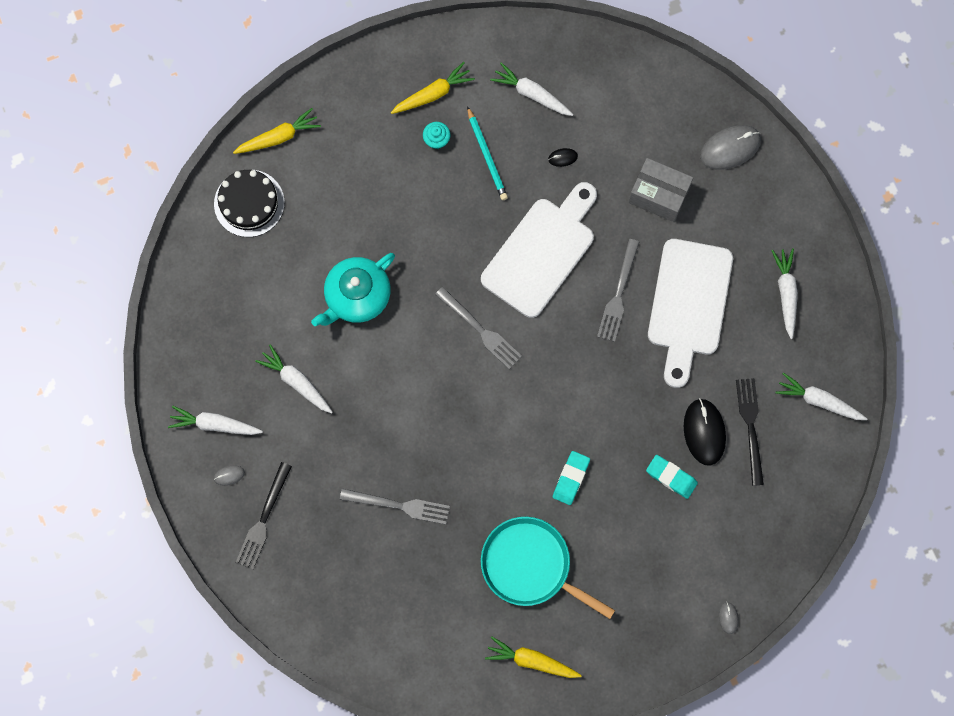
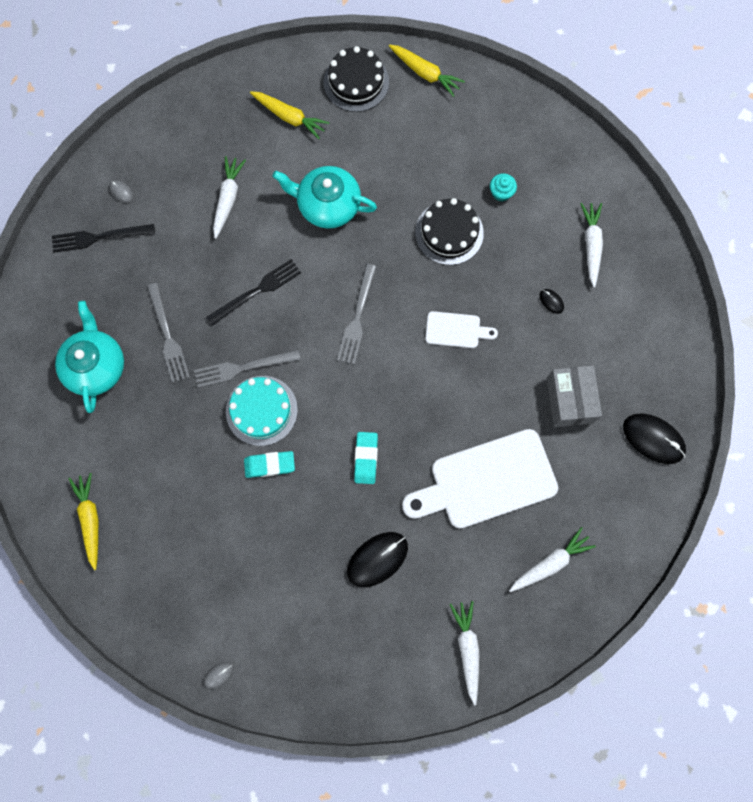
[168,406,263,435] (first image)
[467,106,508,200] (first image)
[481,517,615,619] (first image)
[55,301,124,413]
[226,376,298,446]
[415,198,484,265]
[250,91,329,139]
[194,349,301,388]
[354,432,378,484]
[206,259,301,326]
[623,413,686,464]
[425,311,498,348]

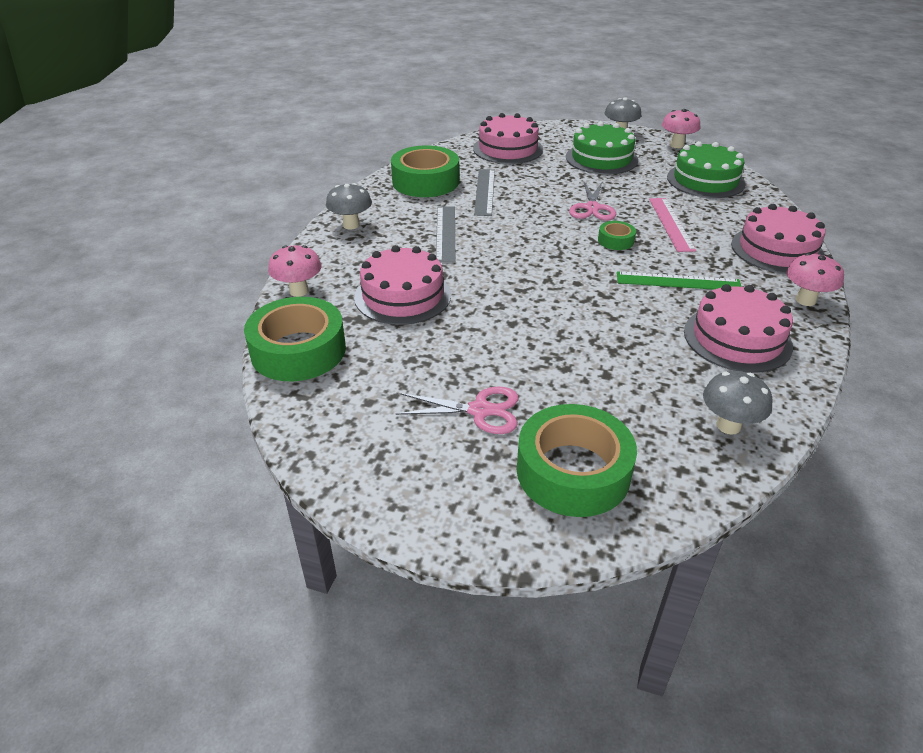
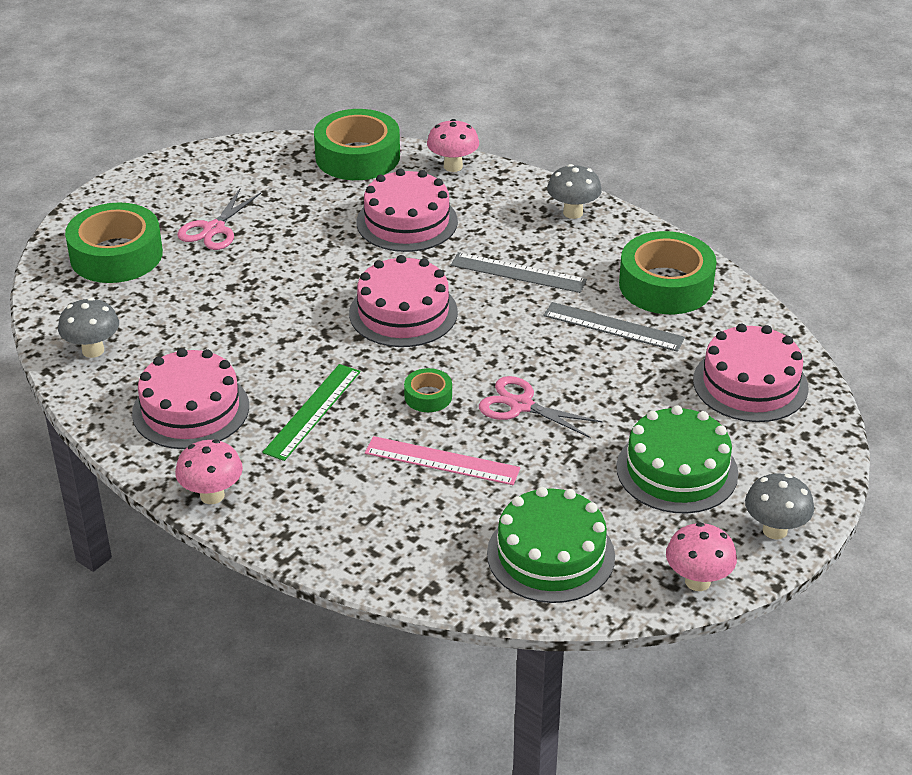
[349,255,458,347]

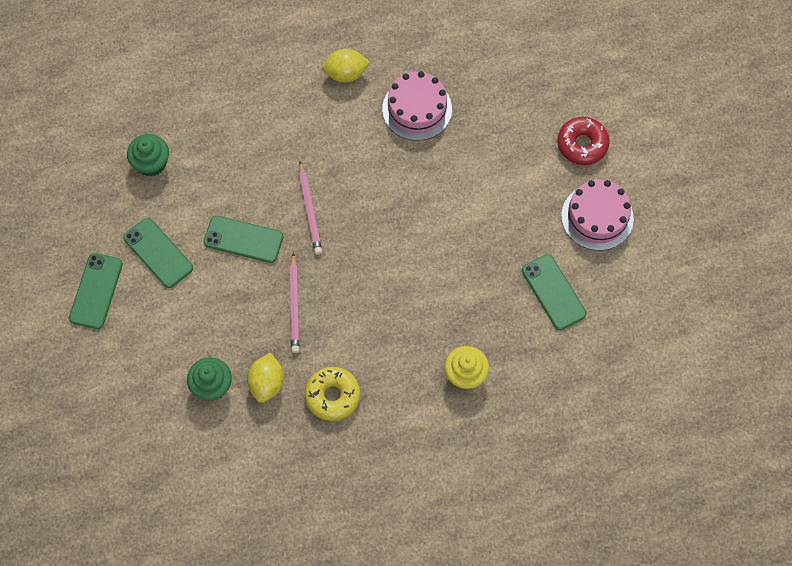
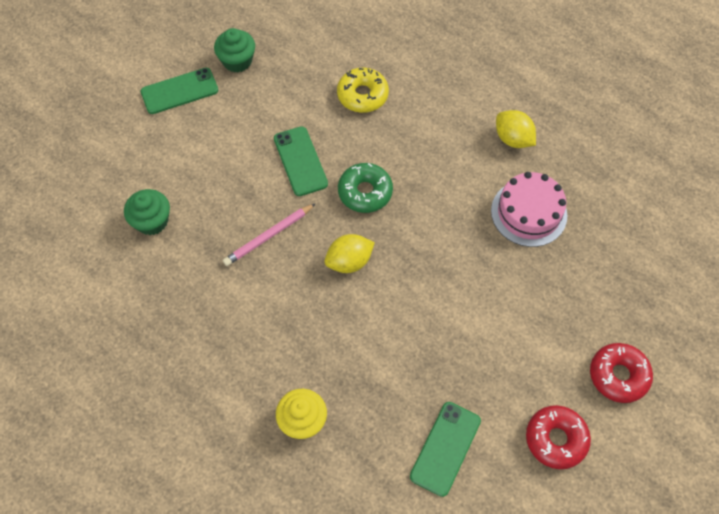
[123,218,193,288] (first image)
[214,28,255,73]
[324,234,375,273]
[337,68,389,113]
[338,163,393,213]
[526,405,591,469]

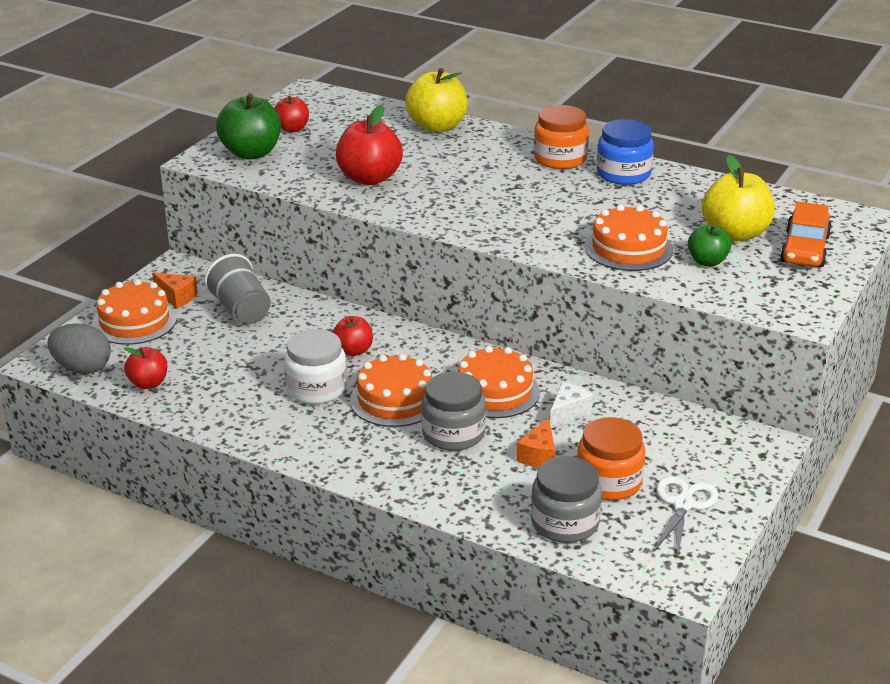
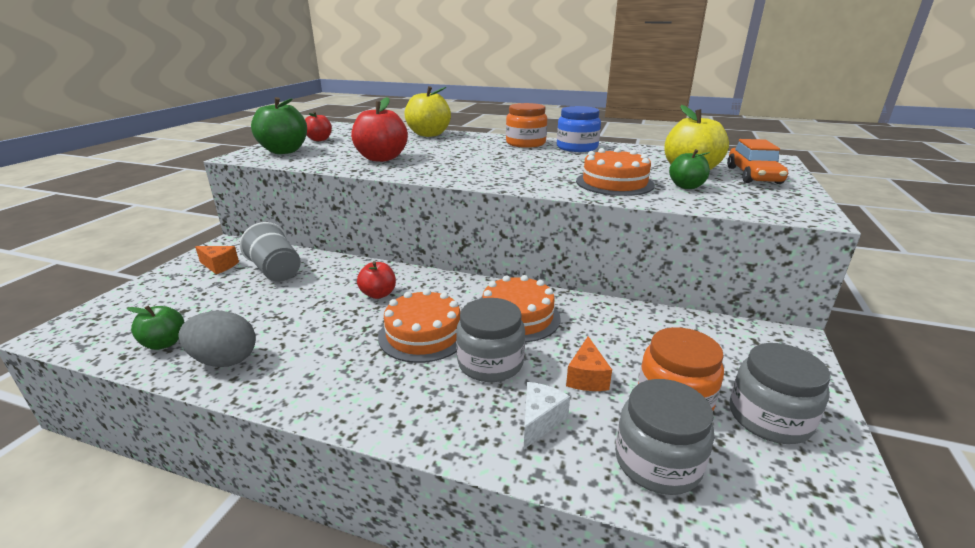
[92,279,177,345] (first image)
[284,329,347,404] (first image)
[179,311,256,367]
[524,382,570,449]
[730,343,831,444]
[127,305,184,350]

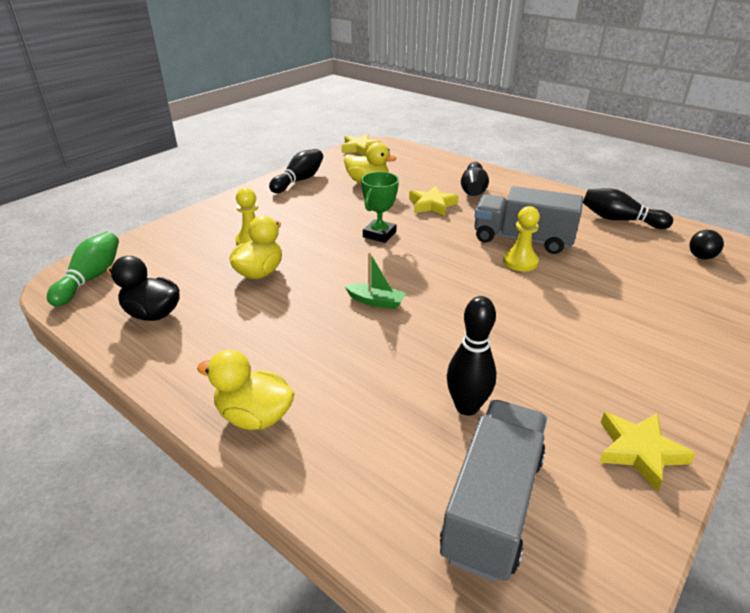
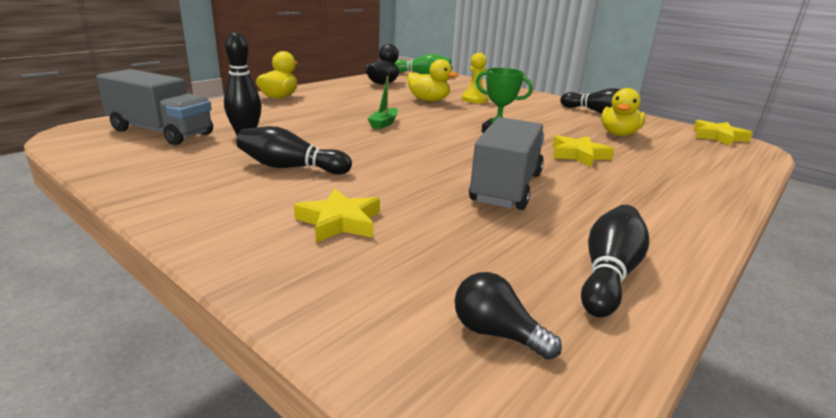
[503,206,540,271] (first image)
[236,126,352,175]
[294,188,380,243]

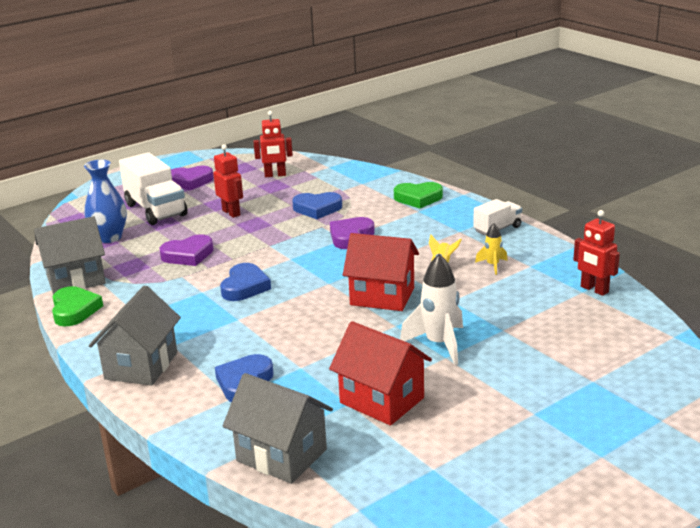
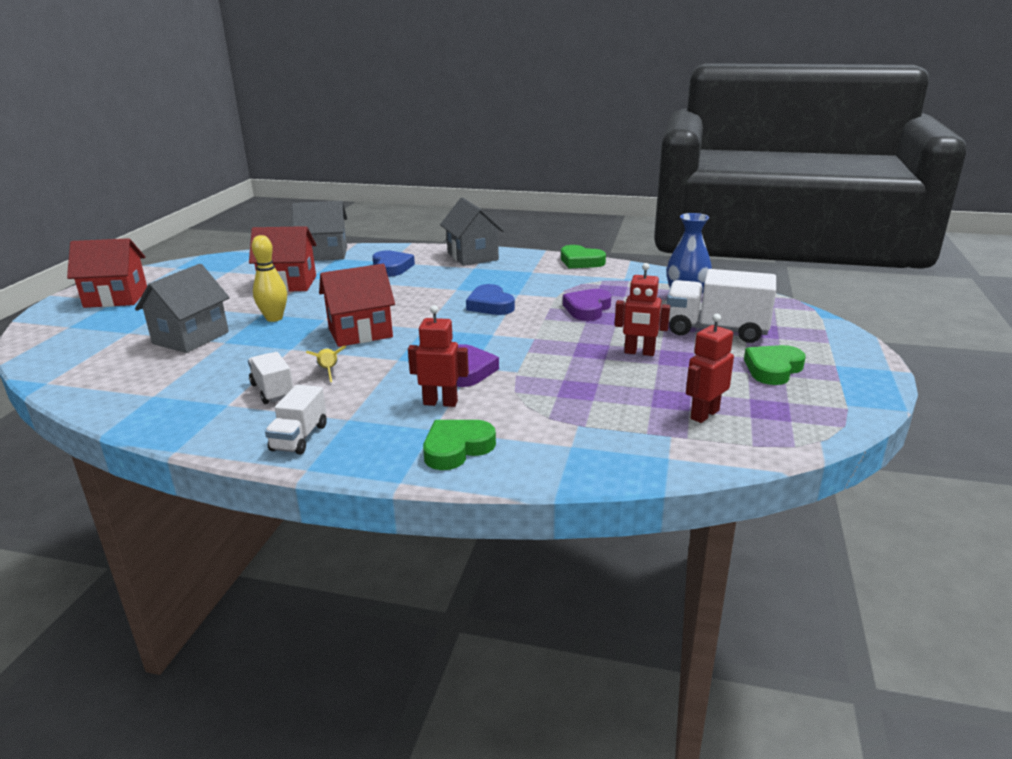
[292,192,342,219] (first image)
[67,238,147,308]
[135,264,230,353]
[408,305,469,407]
[251,235,287,322]
[248,352,294,404]
[744,345,806,385]

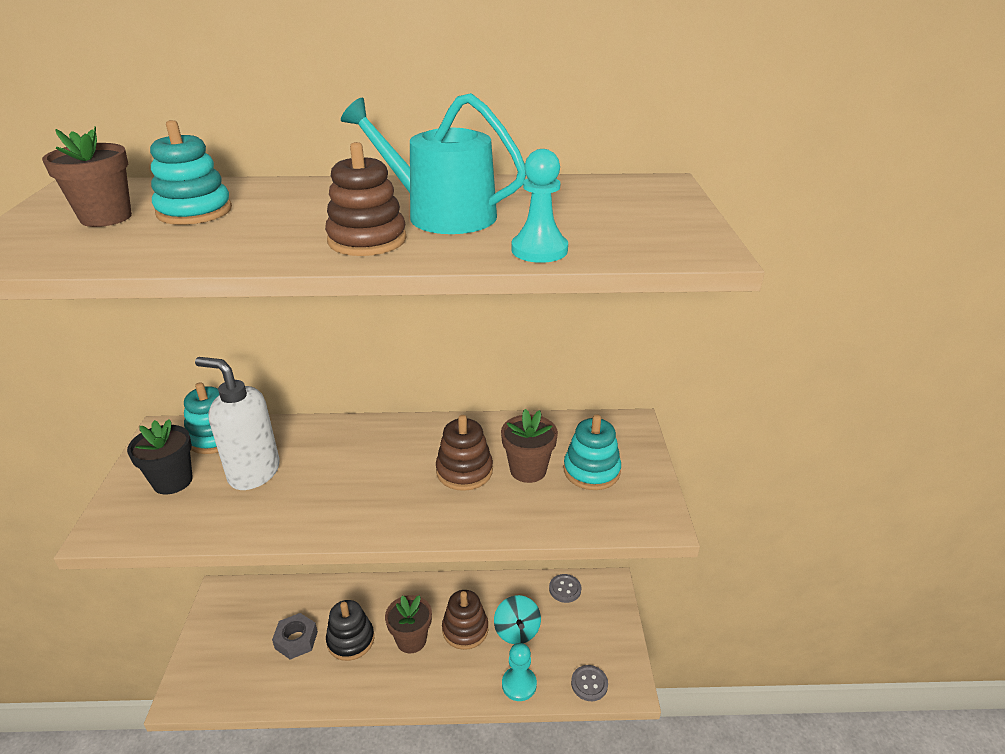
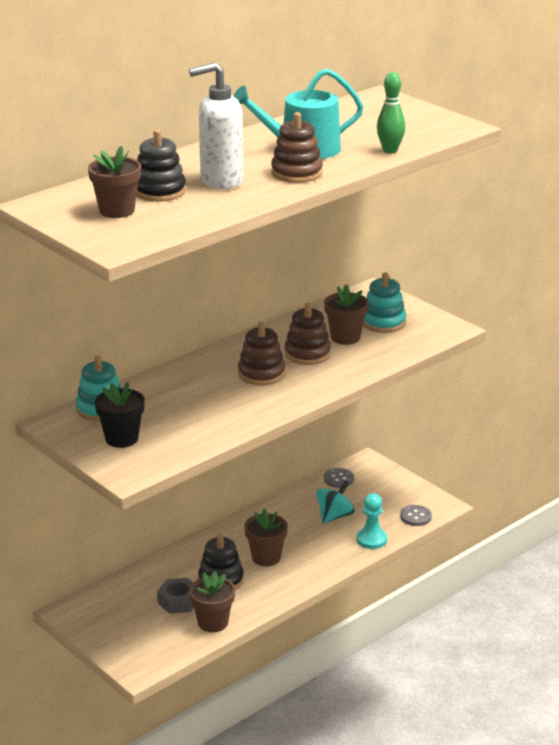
[189,571,235,632]
[189,62,243,189]
[238,322,285,385]
[377,72,406,153]
[136,129,186,202]
[316,481,355,524]

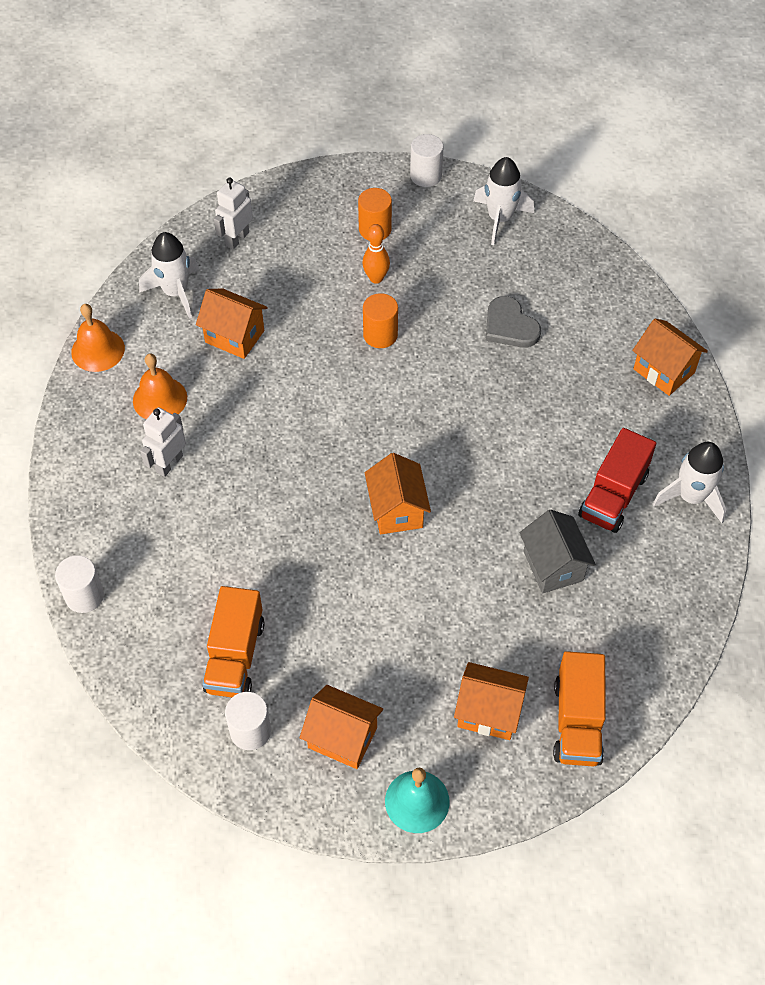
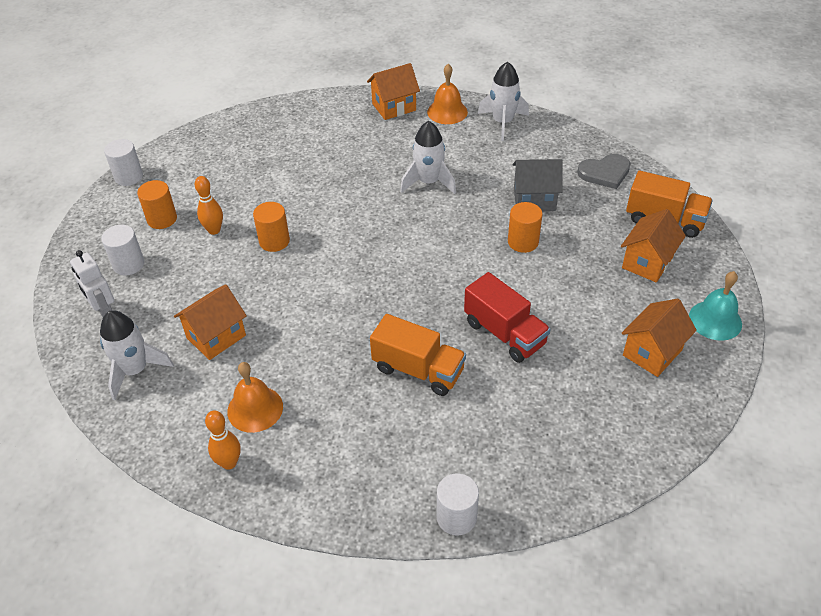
[140,407,186,477] (first image)
[365,453,431,534] (first image)
[205,410,241,470]
[508,202,542,253]
[427,64,468,124]
[370,314,466,396]
[101,225,145,275]
[400,121,456,194]
[577,154,631,189]
[464,272,551,363]

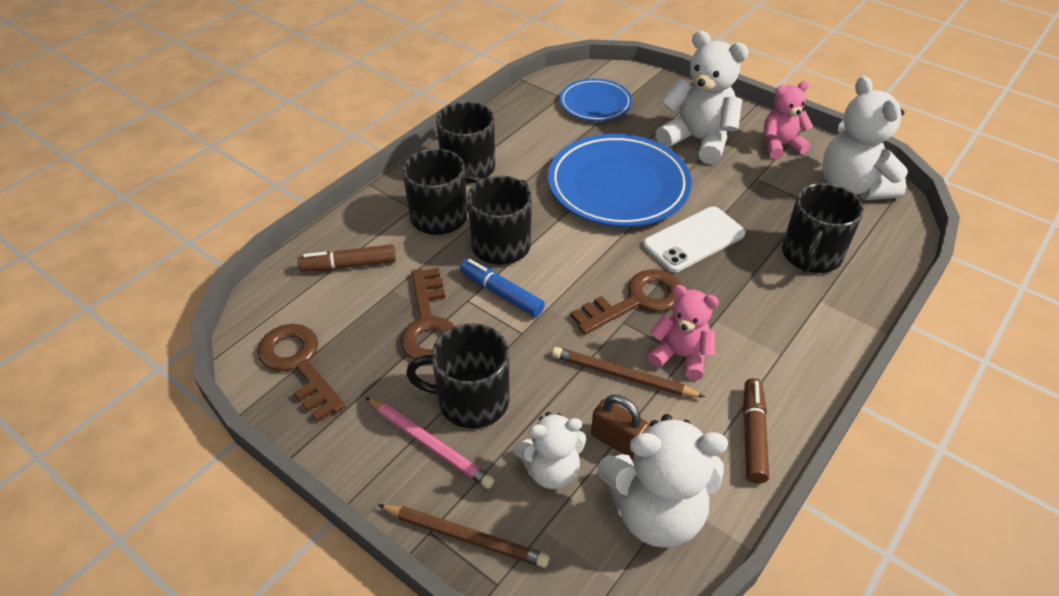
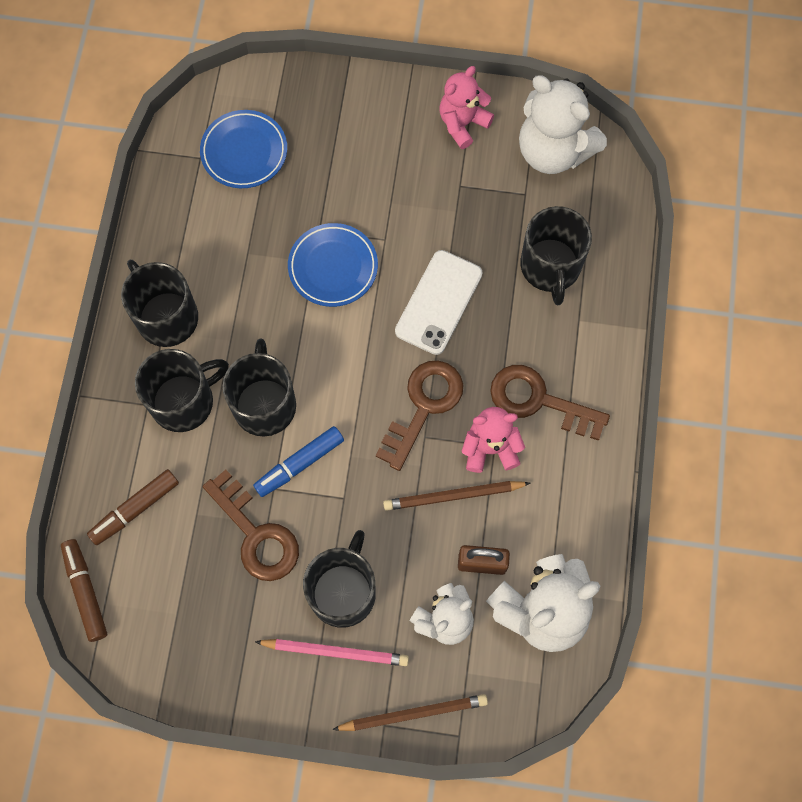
[656,31,749,164] (first image)
[490,365,610,441]
[61,539,107,642]
[303,530,376,628]
[253,426,344,497]
[288,223,378,307]

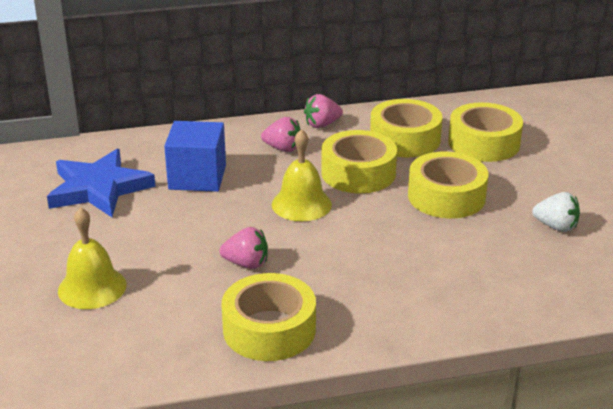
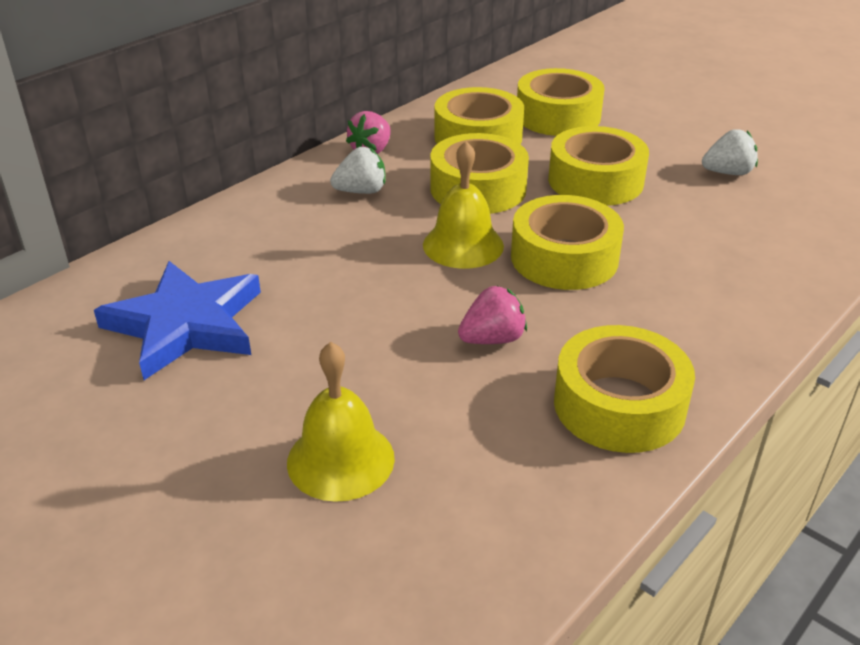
[164,121,226,192] (first image)
[511,195,624,290]
[330,147,386,194]

